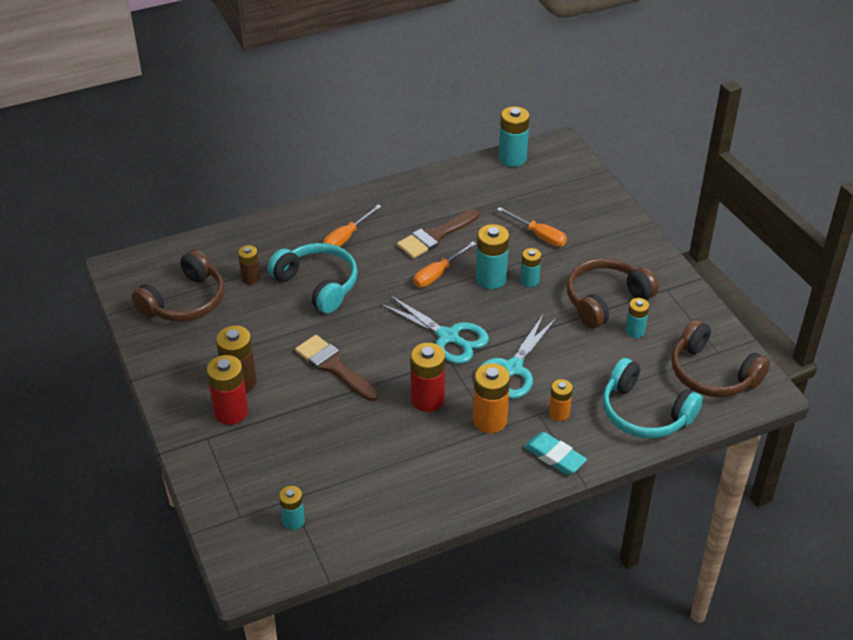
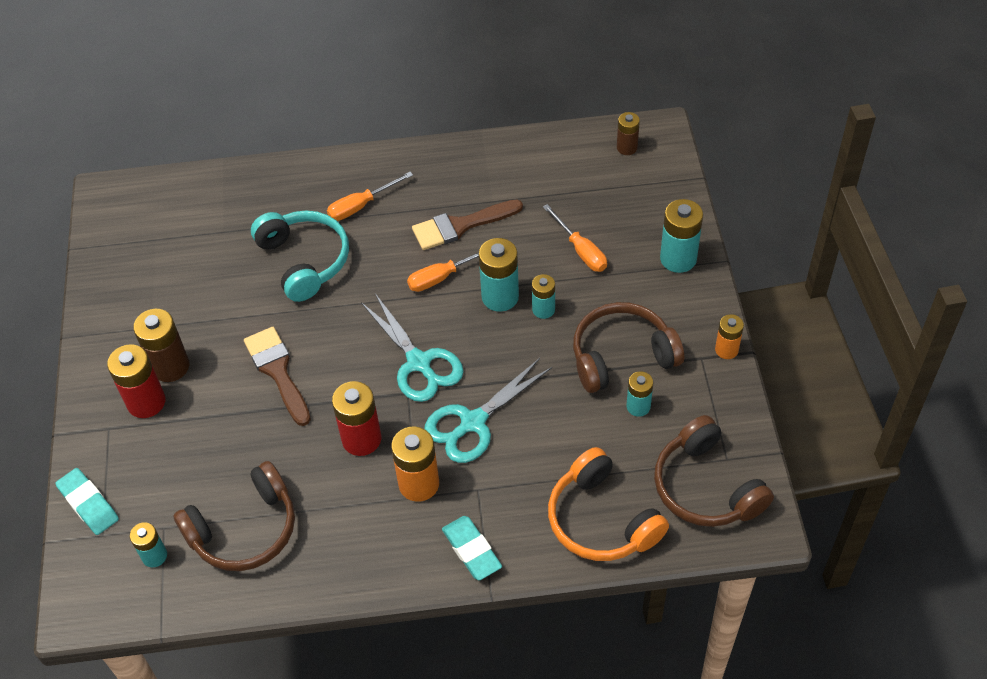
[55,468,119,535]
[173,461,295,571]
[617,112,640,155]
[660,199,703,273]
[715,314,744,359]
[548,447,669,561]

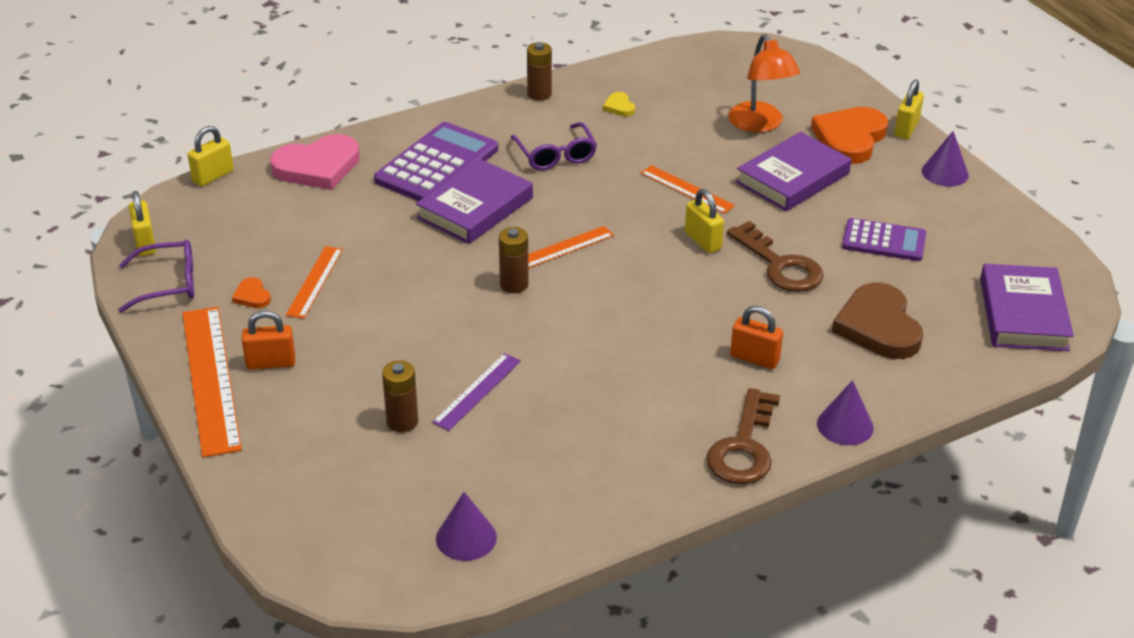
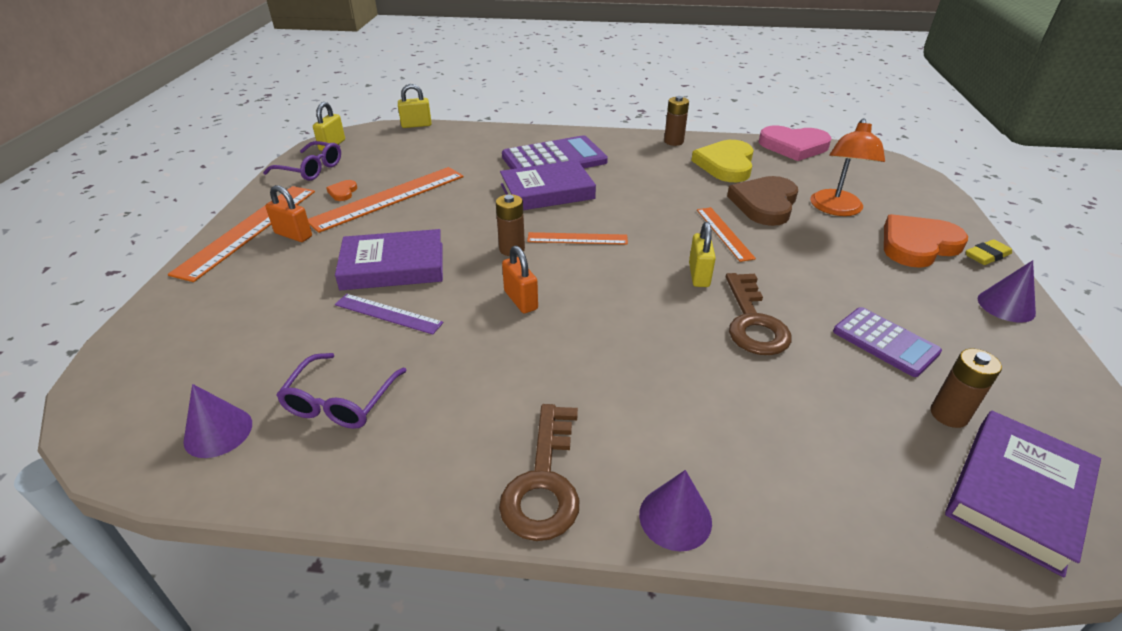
[759,126,831,161]
[930,348,1002,428]
[276,353,407,429]
[502,246,538,313]
[335,229,443,290]
[727,176,798,226]
[966,239,1012,265]
[335,294,444,335]
[499,404,580,541]
[308,167,464,233]
[692,140,754,182]

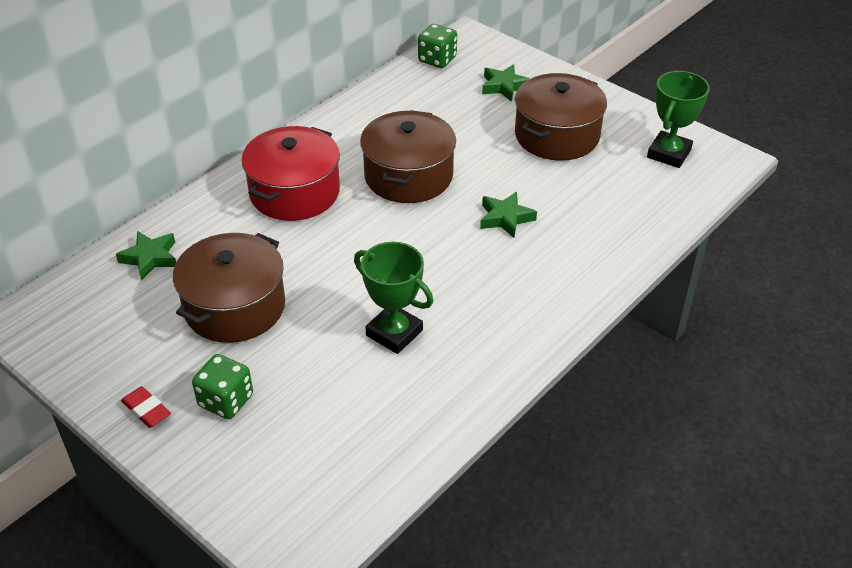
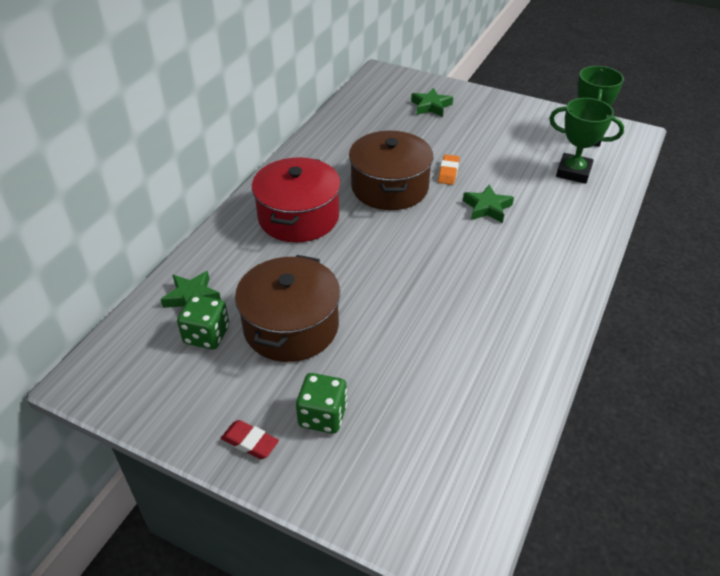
[515,73,607,161] (first image)
[438,154,460,185]
[549,98,624,184]
[177,295,229,349]

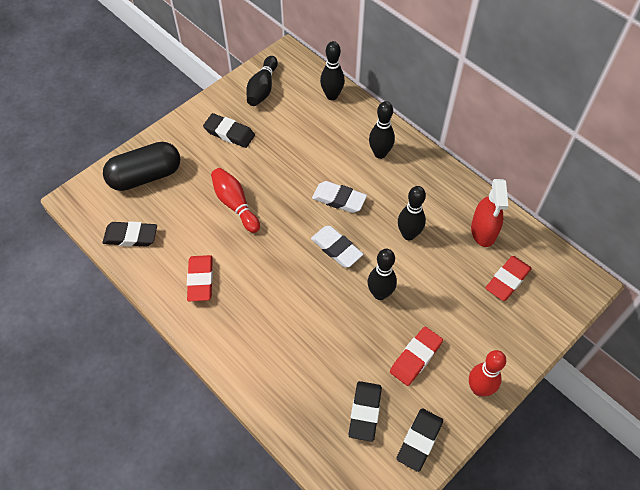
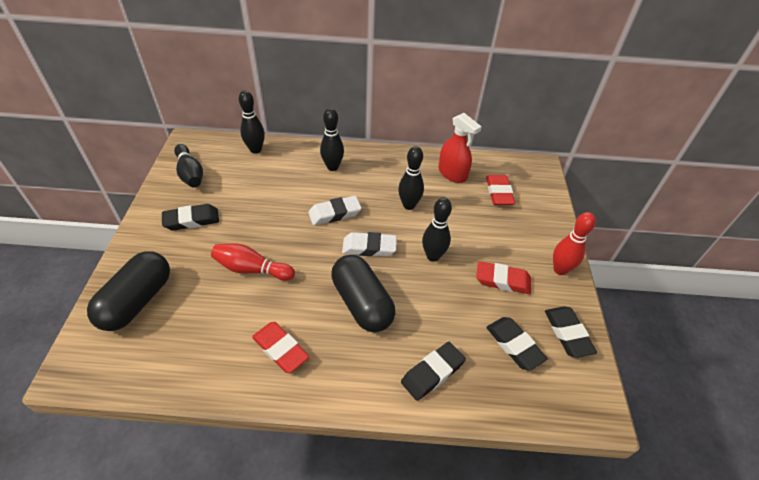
[331,255,396,332]
[401,342,466,401]
[476,261,531,294]

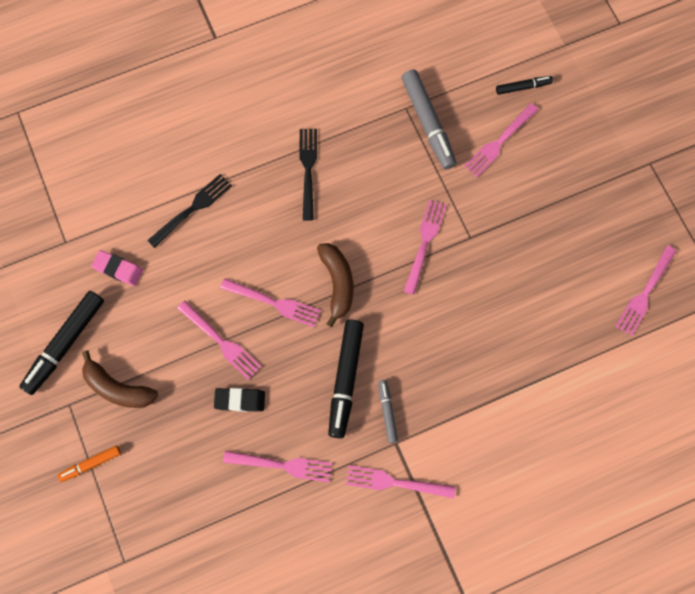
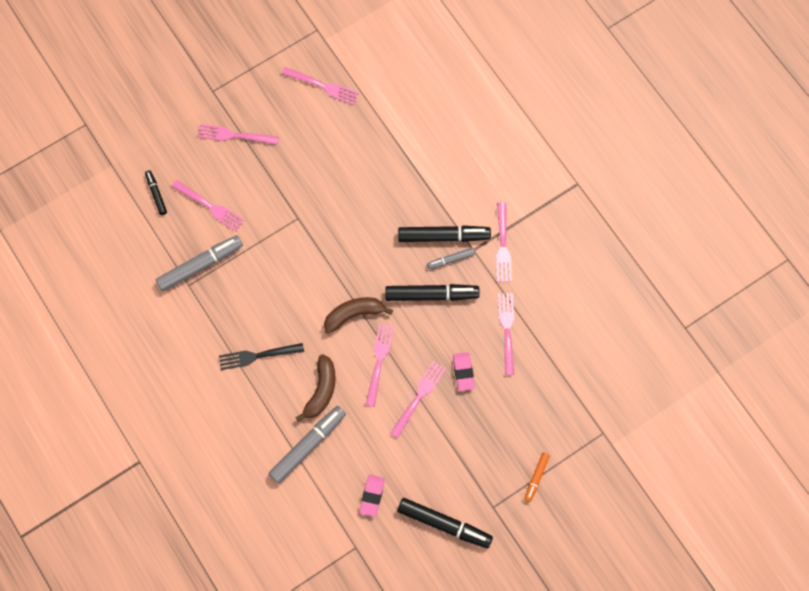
[398,225,491,242]
[295,354,336,422]
[198,124,279,145]
[269,406,346,483]
[453,352,475,391]
[524,452,550,502]

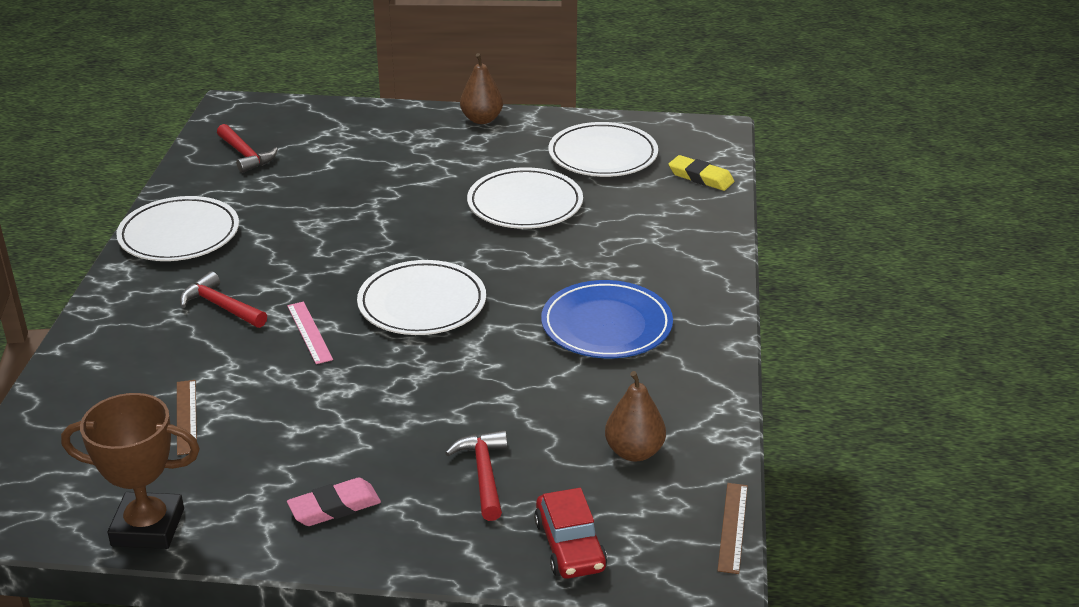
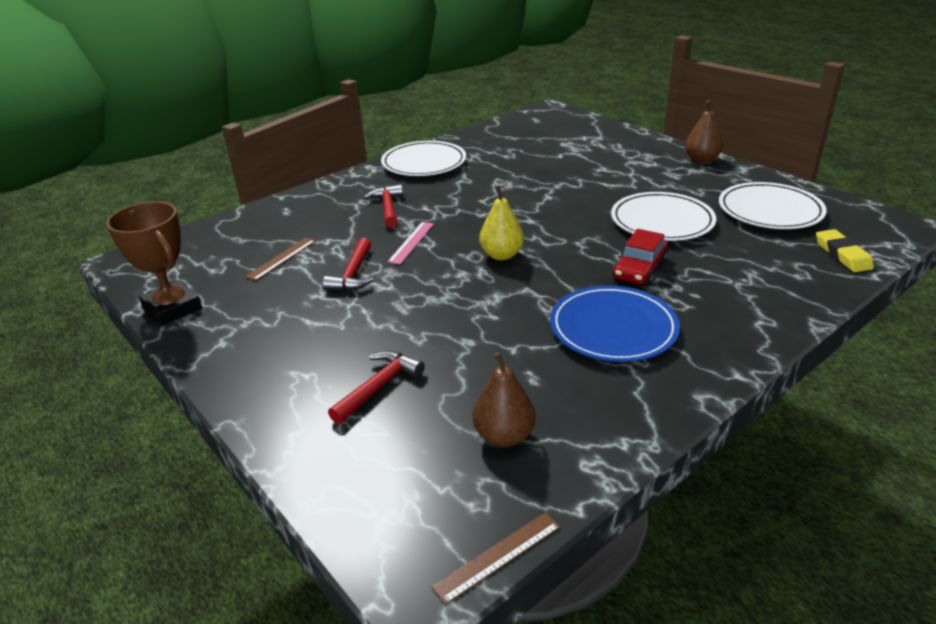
[287,478,381,526] (first image)
[323,238,374,291]
[613,229,668,286]
[479,185,524,260]

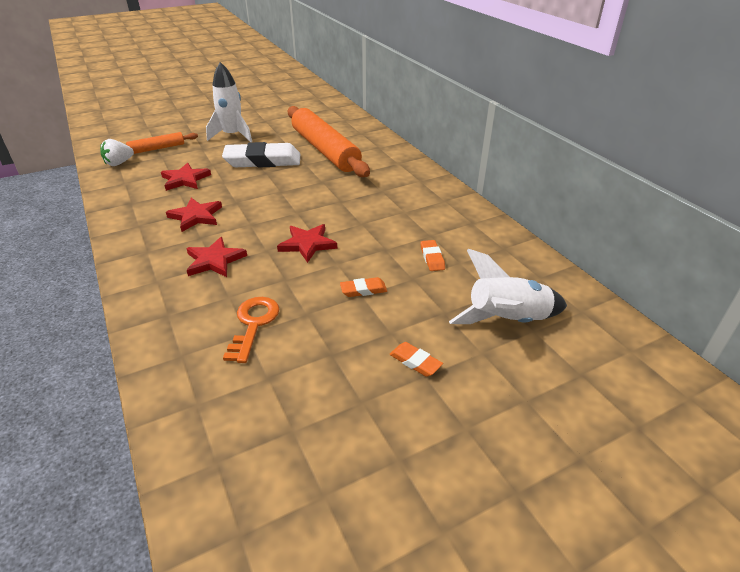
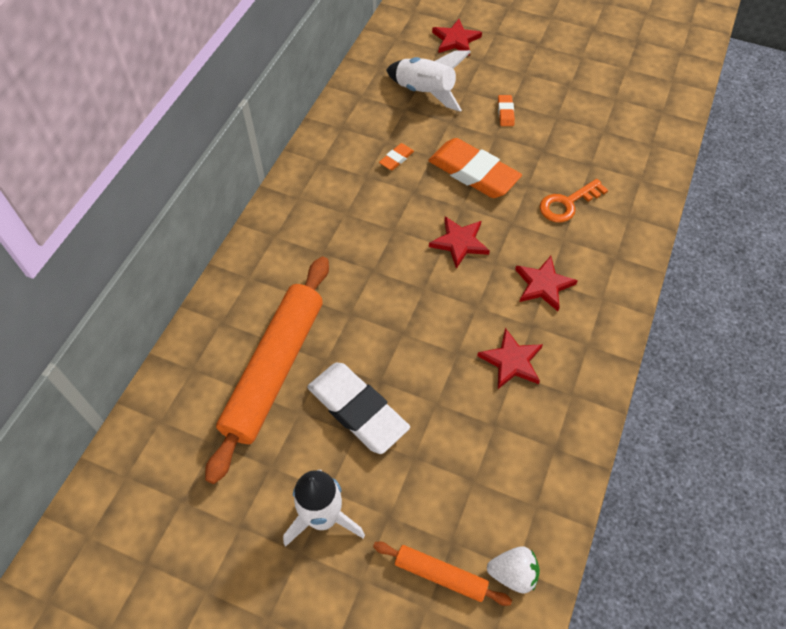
[432,19,482,56]
[428,138,522,198]

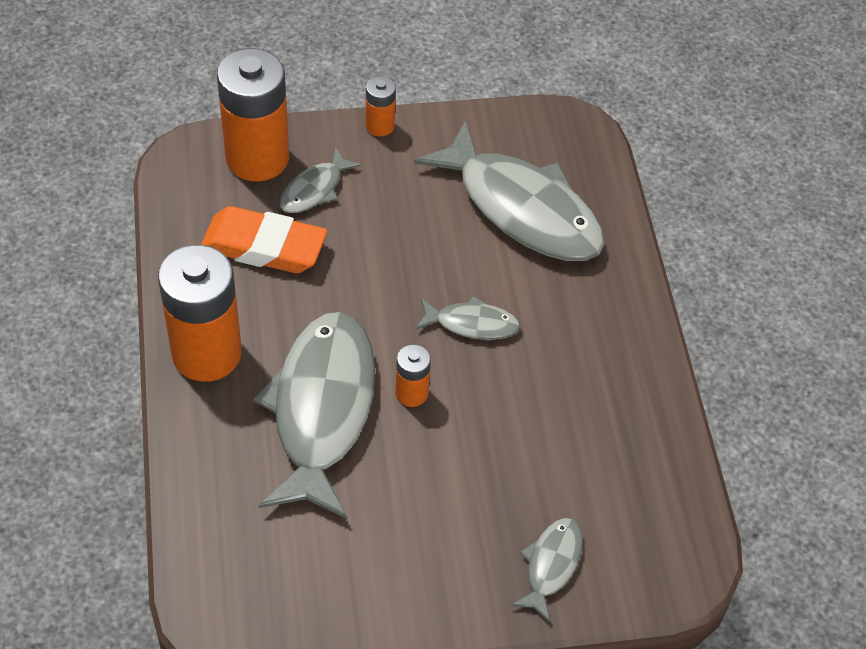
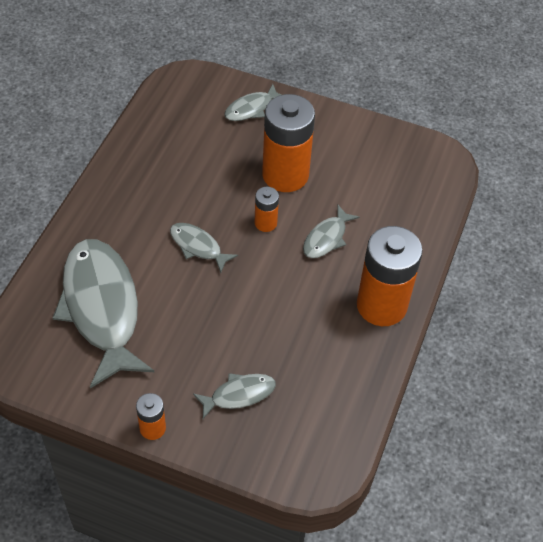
[201,206,327,273] (first image)
[262,94,315,192]
[303,205,360,258]

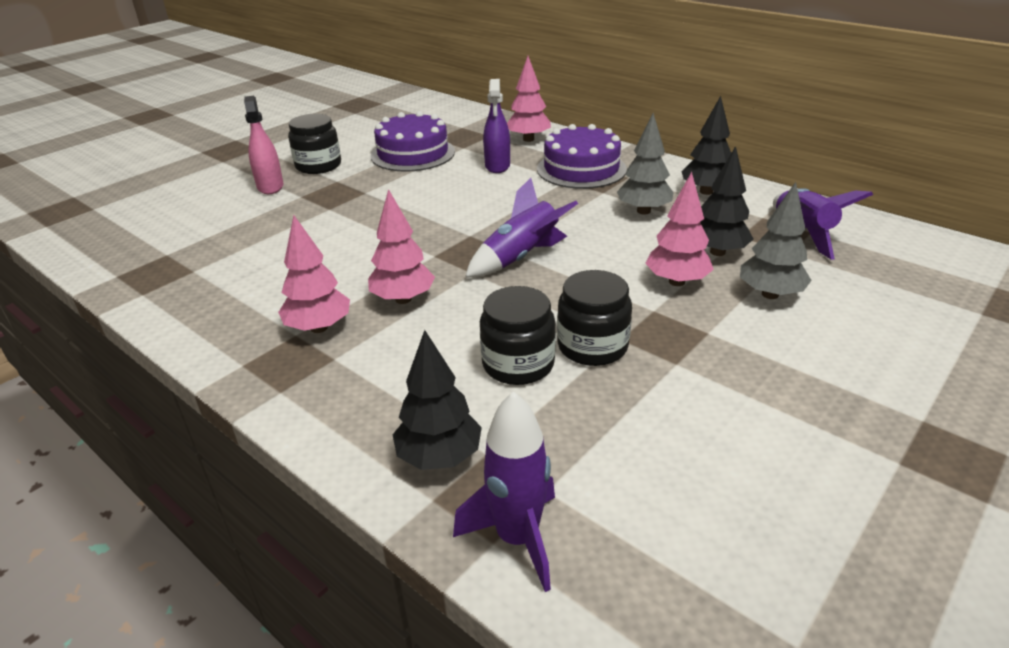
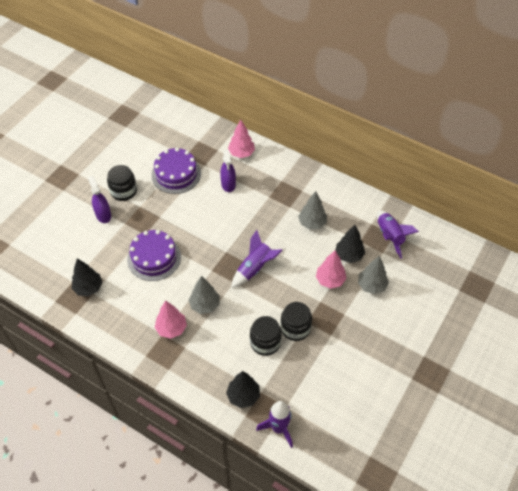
[127,230,181,281]
[72,258,103,296]
[88,176,111,223]
[189,276,220,314]

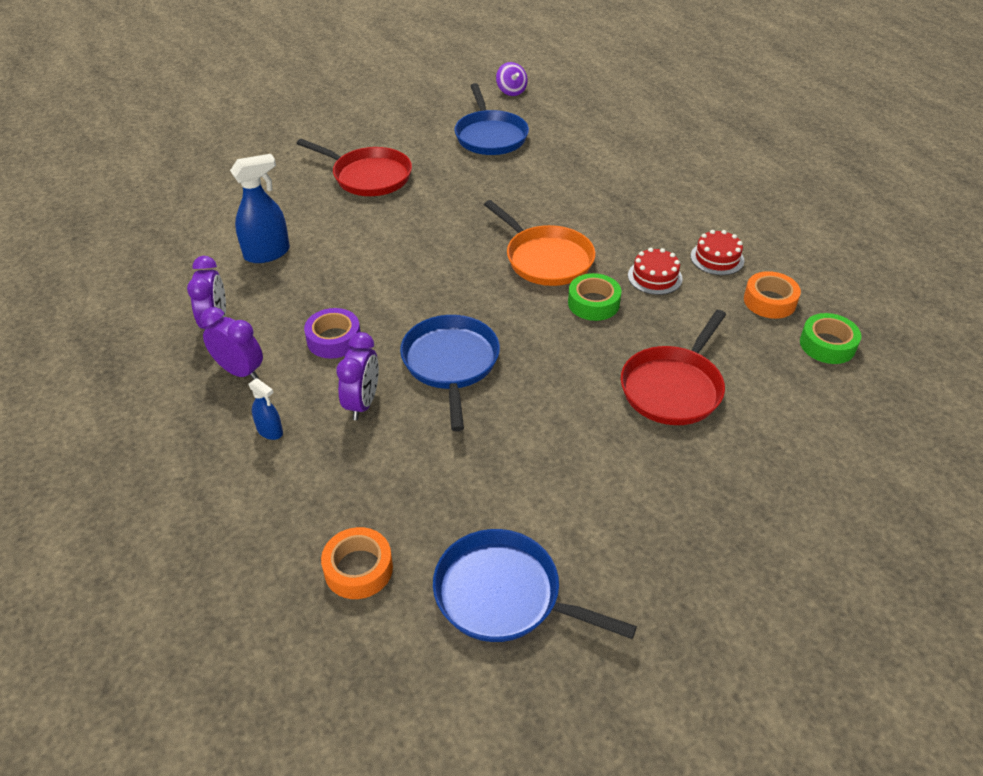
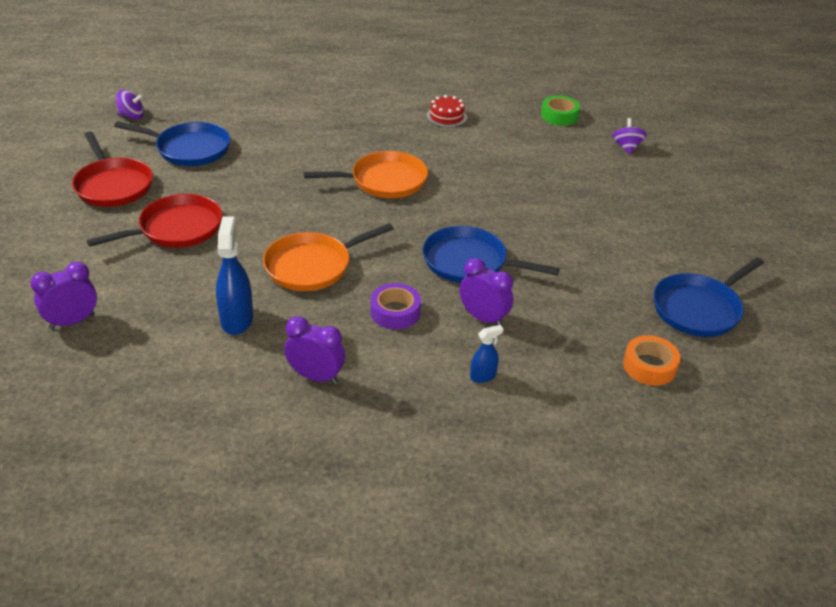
[568,273,621,321] (first image)
[628,248,683,295] (first image)
[744,271,801,319] (first image)
[263,223,394,291]
[612,118,647,154]
[30,262,97,329]
[72,131,153,207]

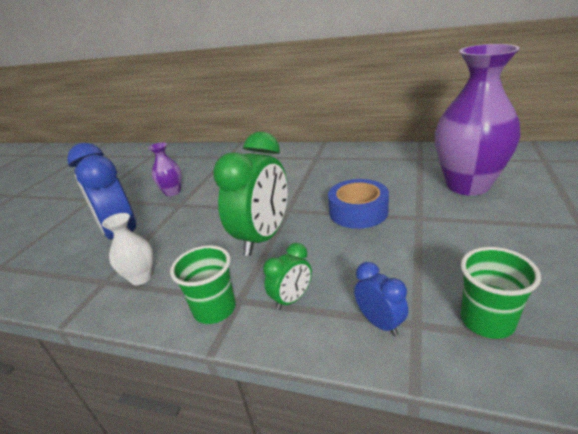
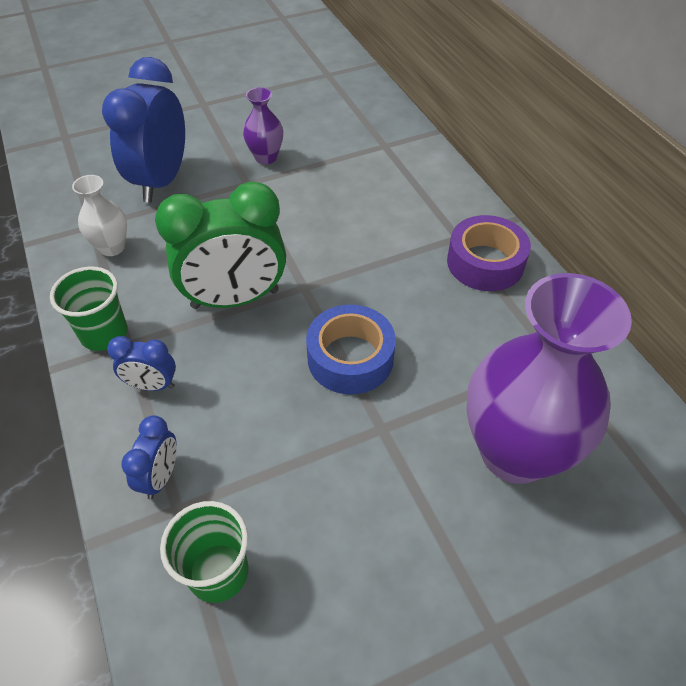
[447,215,531,291]
[107,336,176,391]

